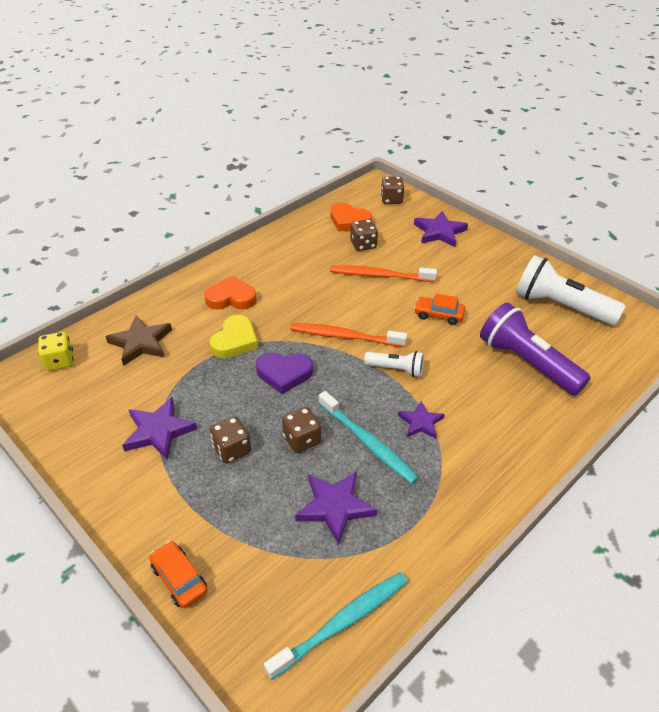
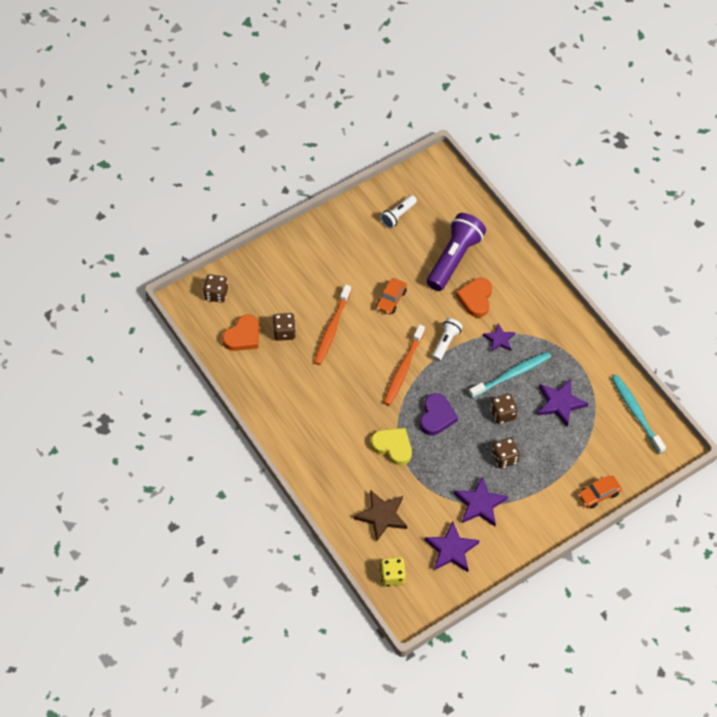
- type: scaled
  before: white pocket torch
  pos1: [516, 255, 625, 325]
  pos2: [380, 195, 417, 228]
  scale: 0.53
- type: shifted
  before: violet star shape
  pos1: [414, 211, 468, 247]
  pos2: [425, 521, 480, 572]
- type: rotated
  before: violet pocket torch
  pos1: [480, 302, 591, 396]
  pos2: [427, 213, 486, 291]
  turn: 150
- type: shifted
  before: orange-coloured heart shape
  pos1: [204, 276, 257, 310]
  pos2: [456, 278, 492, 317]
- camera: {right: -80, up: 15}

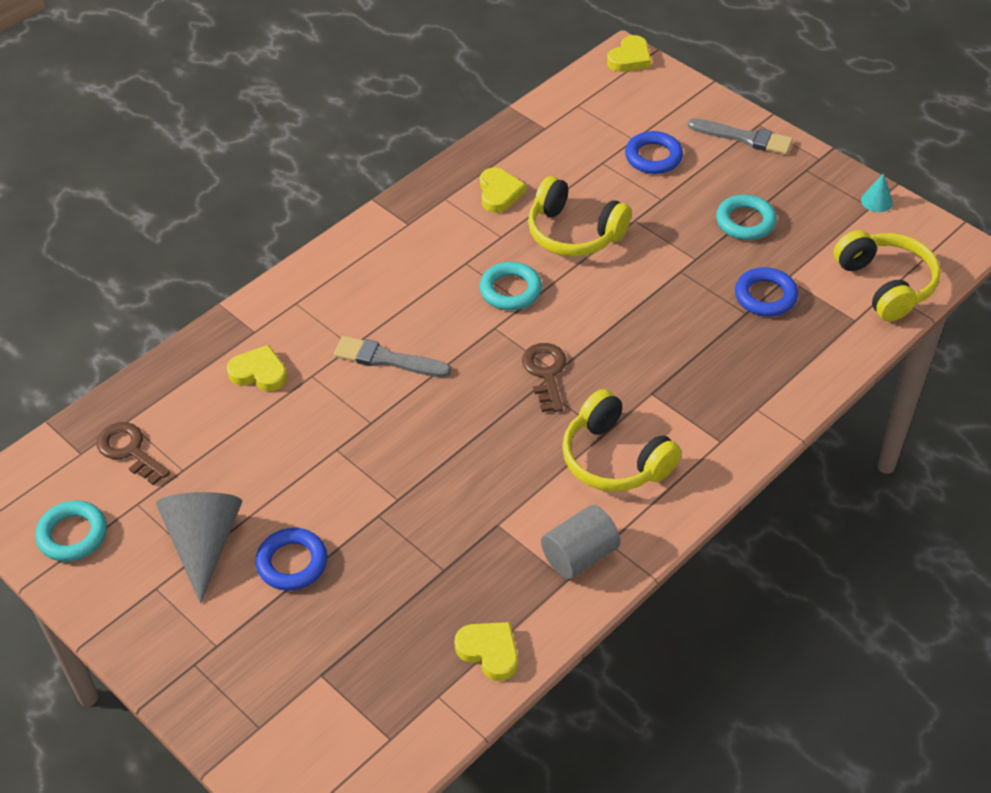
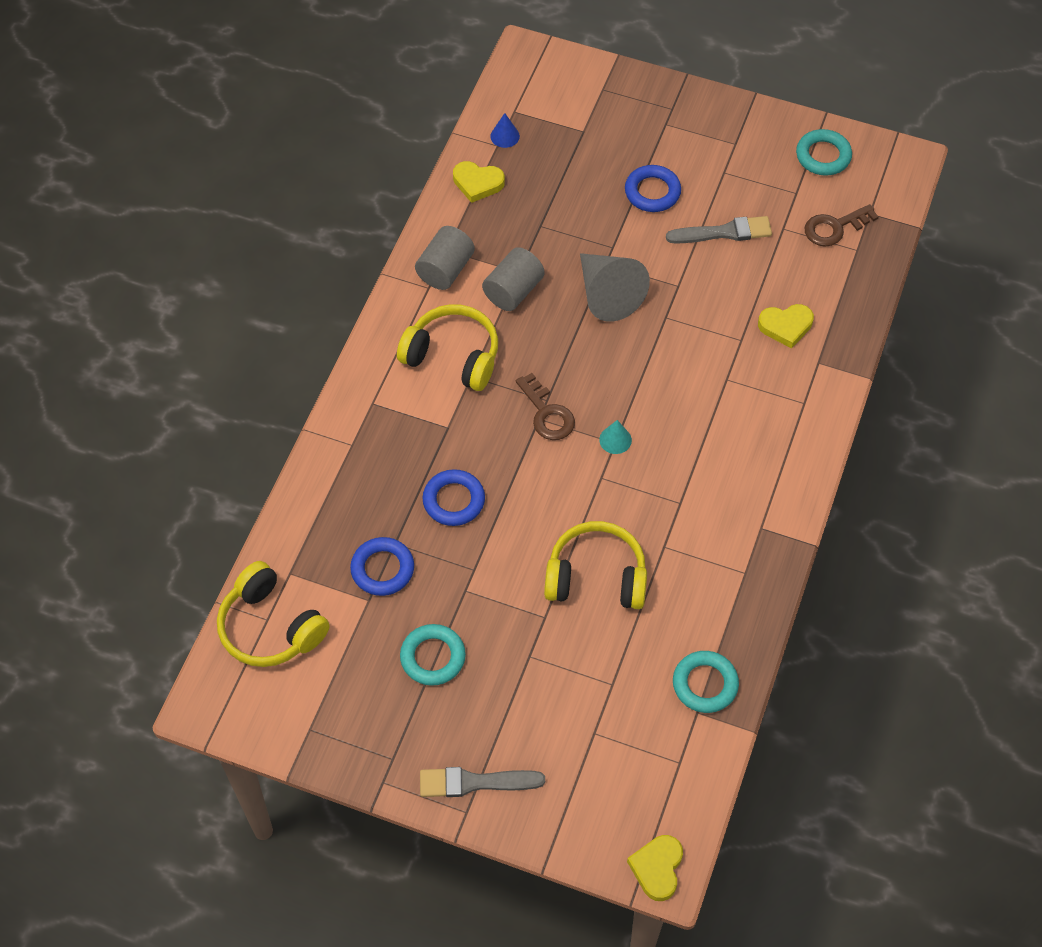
- type: shifted
  before: royal blue ring
  pos1: [625, 131, 683, 174]
  pos2: [422, 469, 485, 526]
- type: new
  after: gray cylinder
  pos2: [482, 247, 545, 311]
- type: new
  after: royal blue cone shape
  pos2: [490, 113, 520, 148]
- type: shifted
  before: gray cone shape
  pos1: [156, 492, 242, 604]
  pos2: [580, 253, 650, 322]
- type: shifted
  before: aqua cone shape
  pos1: [861, 173, 893, 212]
  pos2: [599, 420, 632, 454]
- type: shifted
  before: gray paint brush
  pos1: [334, 336, 451, 377]
  pos2: [666, 216, 772, 244]
- type: shifted
  before: aqua ring
  pos1: [480, 262, 542, 310]
  pos2: [673, 651, 739, 713]
- type: rotated
  before: russet latchkey
  pos1: [97, 422, 170, 485]
  pos2: [804, 204, 879, 247]
  turn: 135
- type: gone
  before: yellow heart shape
  pos1: [480, 167, 526, 213]
- camera: {right: 155, up: 10}

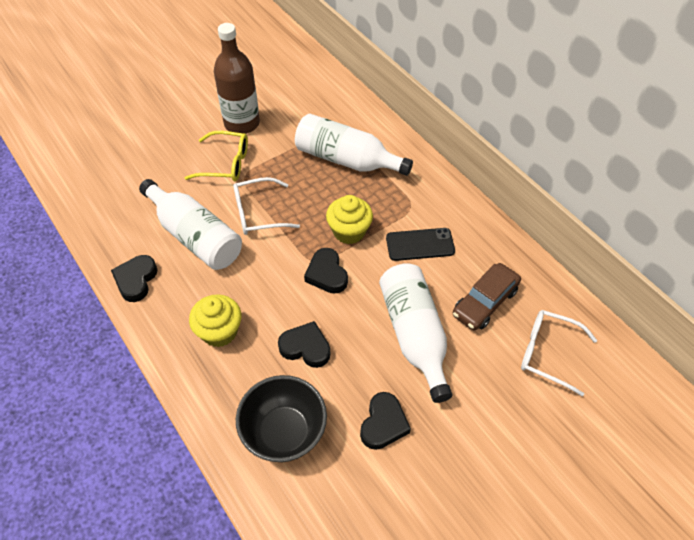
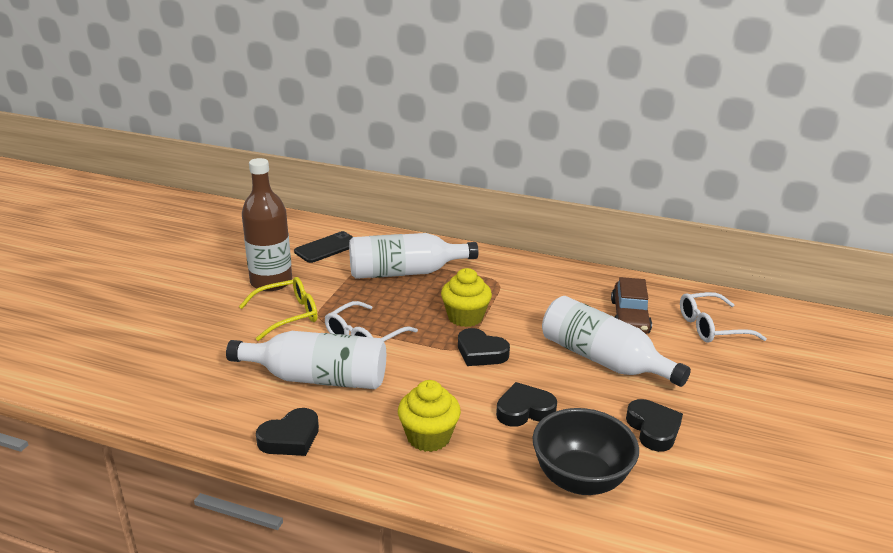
- type: rotated
  before: ebony heart shape
  pos1: [111, 255, 157, 302]
  pos2: [256, 408, 319, 456]
  turn: -105
- type: shifted
  before: ebony smartphone
  pos1: [386, 228, 455, 261]
  pos2: [294, 231, 353, 263]
- camera: {right: -35, up: -25}

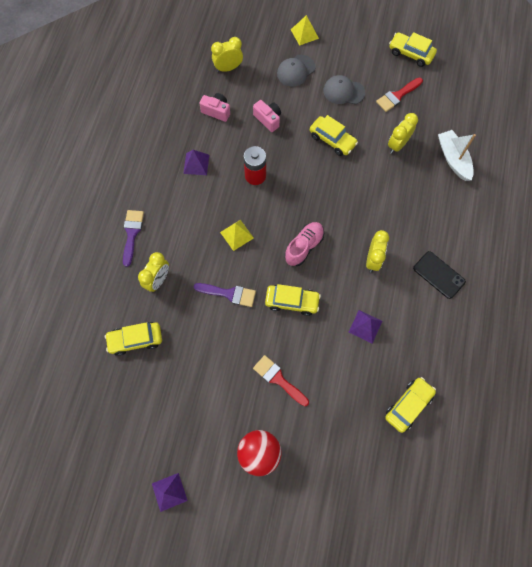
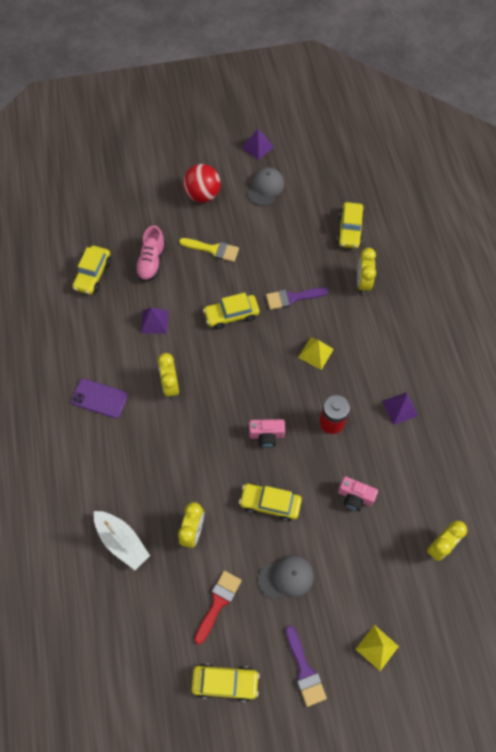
- type: repainted
  before: ebony smartphone
  after: violet smartphone
  pos1: [413, 251, 466, 299]
  pos2: [71, 379, 128, 418]
- type: shifted
  before: rose-pink lace-up shoe
  pos1: [285, 222, 324, 266]
  pos2: [135, 226, 166, 282]
- type: repainted
  before: crimson paint brush
  after: yellow paint brush
  pos1: [253, 355, 309, 406]
  pos2: [179, 238, 239, 262]
- type: shifted
  before: gray baseball cap
  pos1: [277, 55, 315, 87]
  pos2: [247, 168, 284, 206]
- type: shifted
  before: rose-pink photo camera
  pos1: [199, 93, 230, 122]
  pos2: [249, 419, 285, 448]
- type: shifted
  before: violet paint brush
  pos1: [123, 210, 144, 267]
  pos2: [286, 626, 327, 707]
- type: rotated
  before: yellow car
  pos1: [105, 322, 162, 356]
  pos2: [337, 202, 365, 248]
  turn: 135
- camera: {right: 155, up: -5}

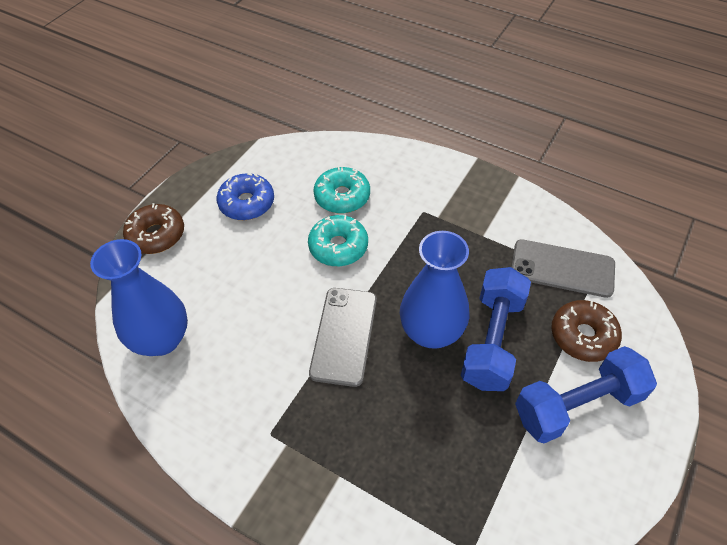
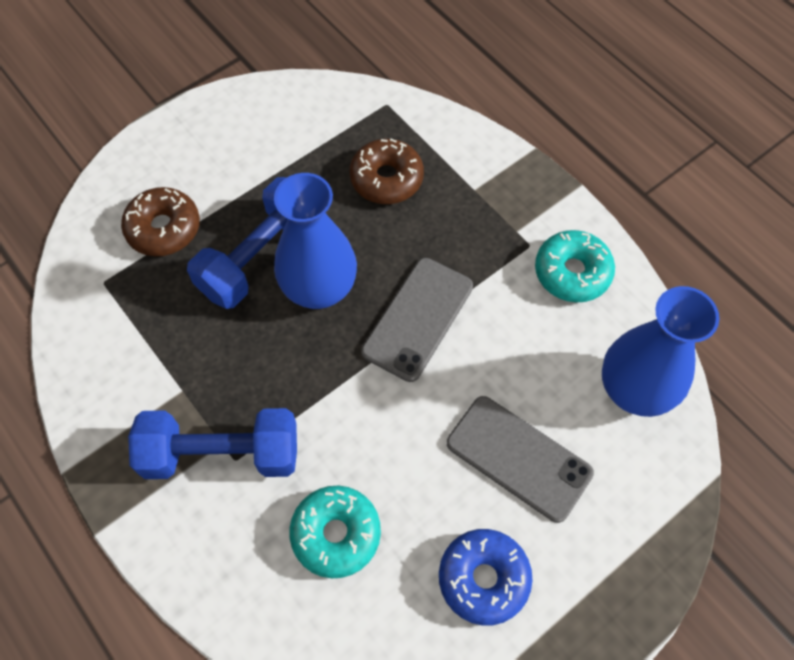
- type: shifted
  before: royal blue hand weight
  pos1: [515, 346, 657, 443]
  pos2: [128, 408, 297, 479]
- type: shifted
  before: russet glazed donut
  pos1: [123, 203, 184, 254]
  pos2: [349, 139, 424, 204]
- type: shifted
  before: gray smartphone
  pos1: [511, 239, 615, 298]
  pos2: [447, 396, 594, 523]
- type: shifted
  before: aqua glazed donut
  pos1: [308, 215, 368, 266]
  pos2: [535, 230, 615, 302]
- camera: {right: -160, up: 10}

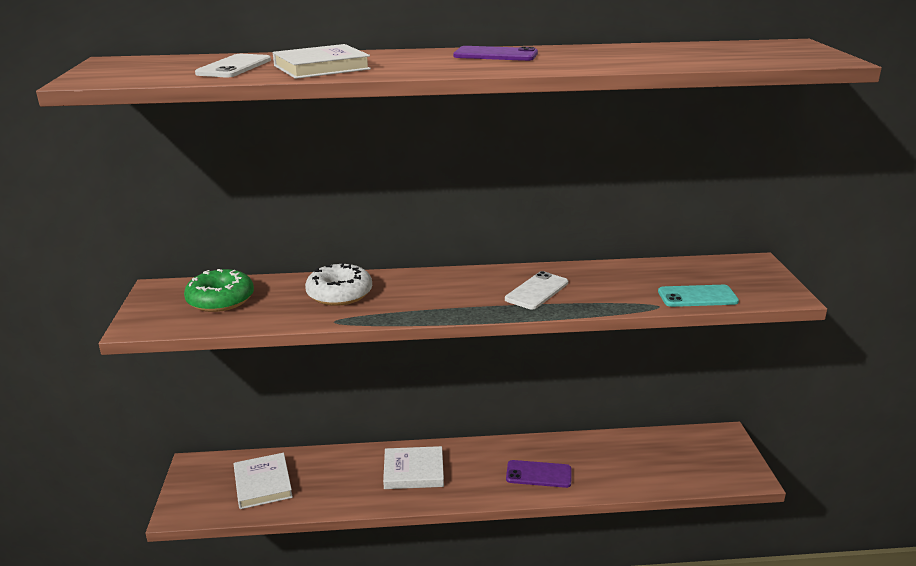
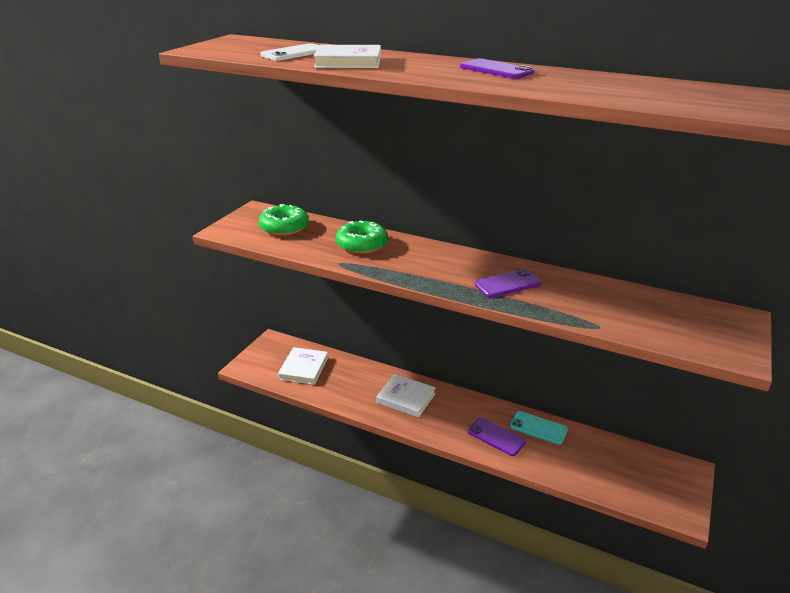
- type: repainted
  before: white glazed donut
  after: green glazed donut
  pos1: [305, 263, 372, 306]
  pos2: [336, 220, 388, 254]
- type: repainted
  before: white smartphone
  after: violet smartphone
  pos1: [505, 271, 568, 309]
  pos2: [475, 269, 542, 298]
- type: shifted
  before: aqua smartphone
  pos1: [658, 285, 739, 307]
  pos2: [510, 411, 568, 445]
- camera: {right: 30, up: 5}

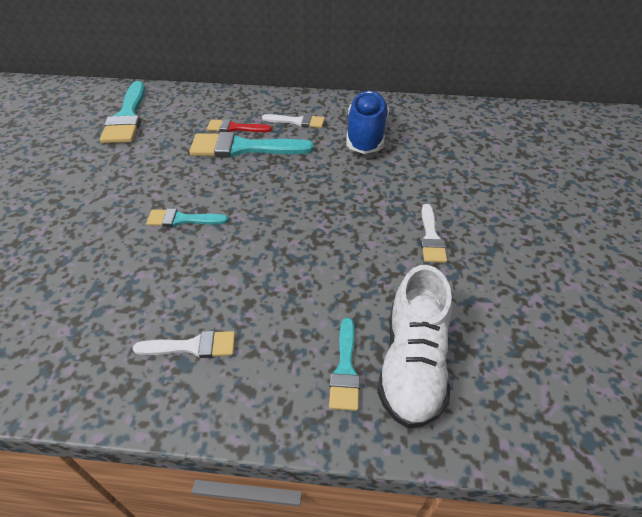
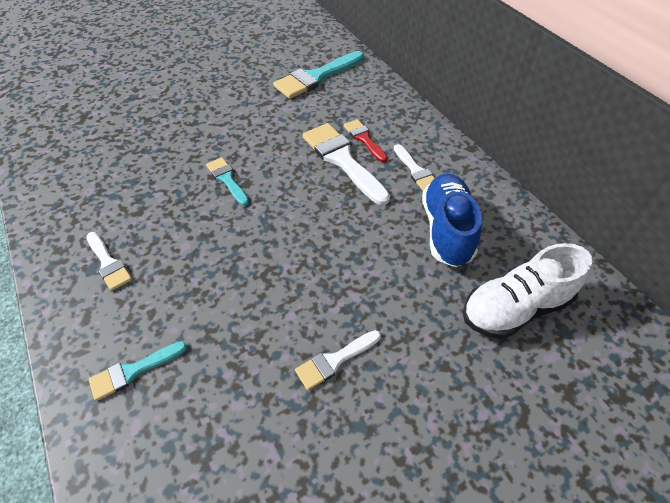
- type: repainted
  before: aqua paint brush
  after: white paint brush
  pos1: [190, 132, 314, 158]
  pos2: [302, 123, 390, 205]
- type: rotated
  before: royal blue lace-up shoe
  pos1: [346, 90, 389, 154]
  pos2: [422, 173, 482, 267]
  turn: -60
- type: shifted
  before: white lace-up shoe
  pos1: [377, 265, 452, 428]
  pos2: [463, 243, 592, 339]
- camera: {right: 55, up: 5}

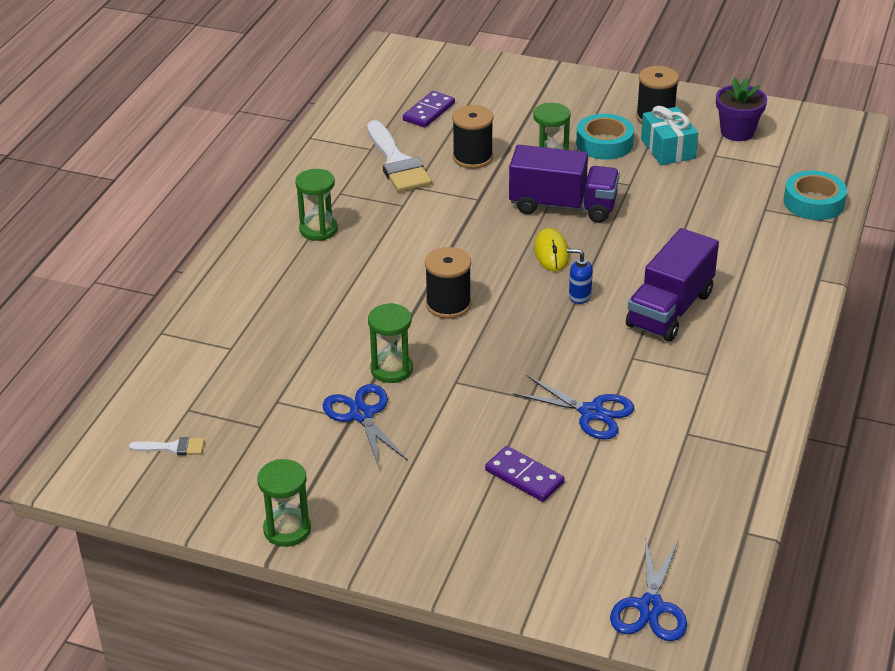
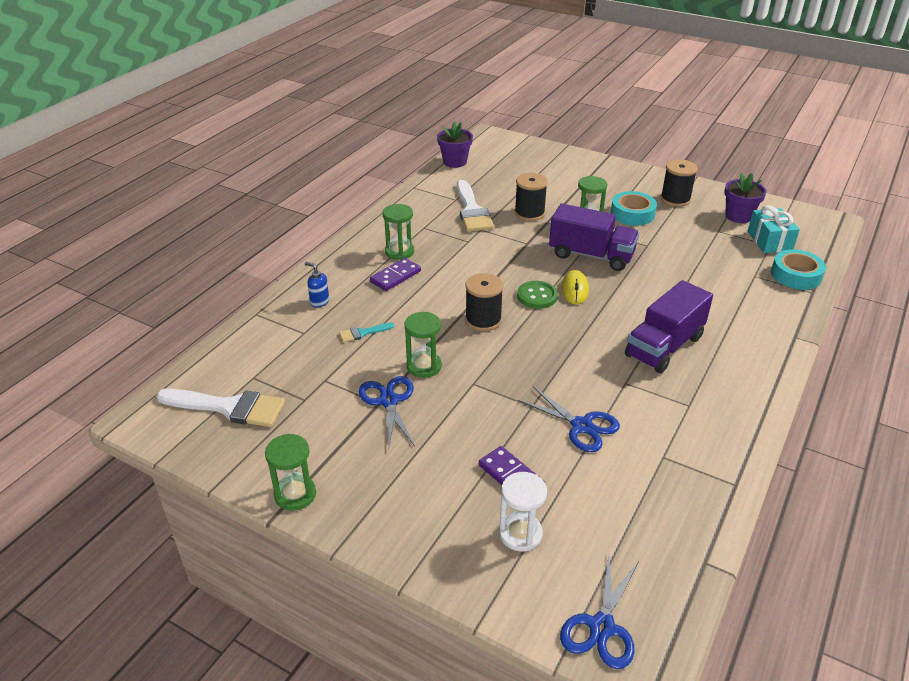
- type: scaled
  before: white paint brush
  pos1: [129, 437, 205, 455]
  pos2: [156, 389, 285, 427]
  scale: 2.12
- type: shifted
  before: royal blue soap dispenser
  pos1: [567, 249, 593, 304]
  pos2: [305, 262, 329, 308]
- type: new
  after: aqua paint brush
  pos2: [339, 323, 394, 342]
- type: shifted
  before: violet domino piece
  pos1: [403, 91, 455, 128]
  pos2: [370, 258, 421, 291]
- type: new
  after: violet plant pot
  pos2: [437, 122, 473, 168]
- type: new
  after: white sand timer
  pos2: [499, 472, 547, 551]
- type: new
  after: green shirt button
  pos2: [517, 281, 558, 309]
- type: shifted
  before: aqua present
  pos1: [641, 106, 698, 165]
  pos2: [748, 205, 800, 253]
- camera: {right: 10, up: 0}

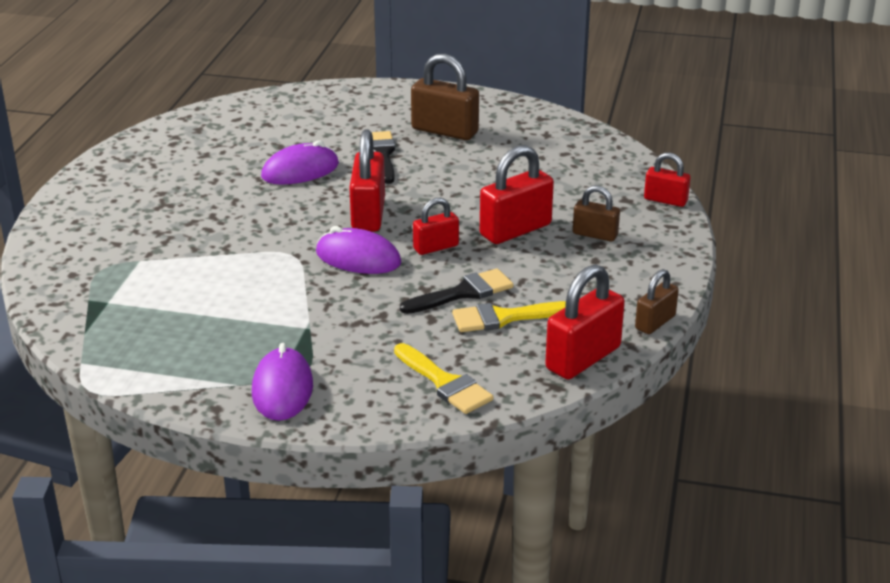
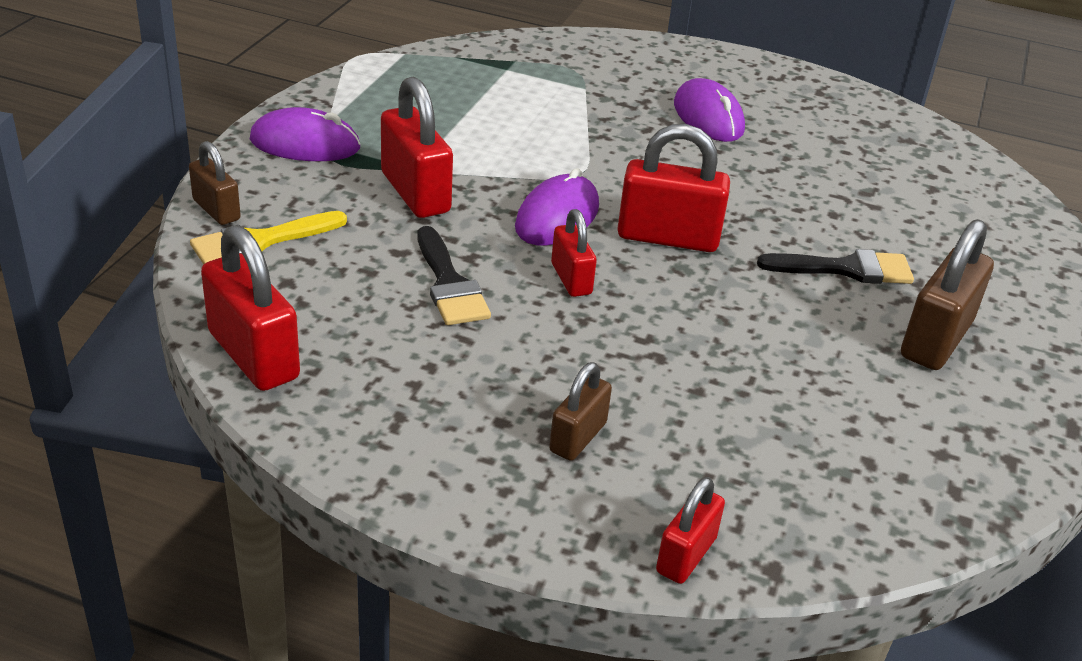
- type: shifted
  before: russet padlock
  pos1: [635, 269, 679, 334]
  pos2: [189, 141, 241, 225]
- type: shifted
  before: crimson padlock
  pos1: [480, 145, 554, 244]
  pos2: [381, 77, 453, 218]
- type: shifted
  before: violet computer mouse
  pos1: [261, 140, 339, 185]
  pos2: [674, 78, 745, 142]
- type: gone
  before: yellow paint brush
  pos1: [452, 301, 566, 332]
- camera: {right: 95, up: 5}

